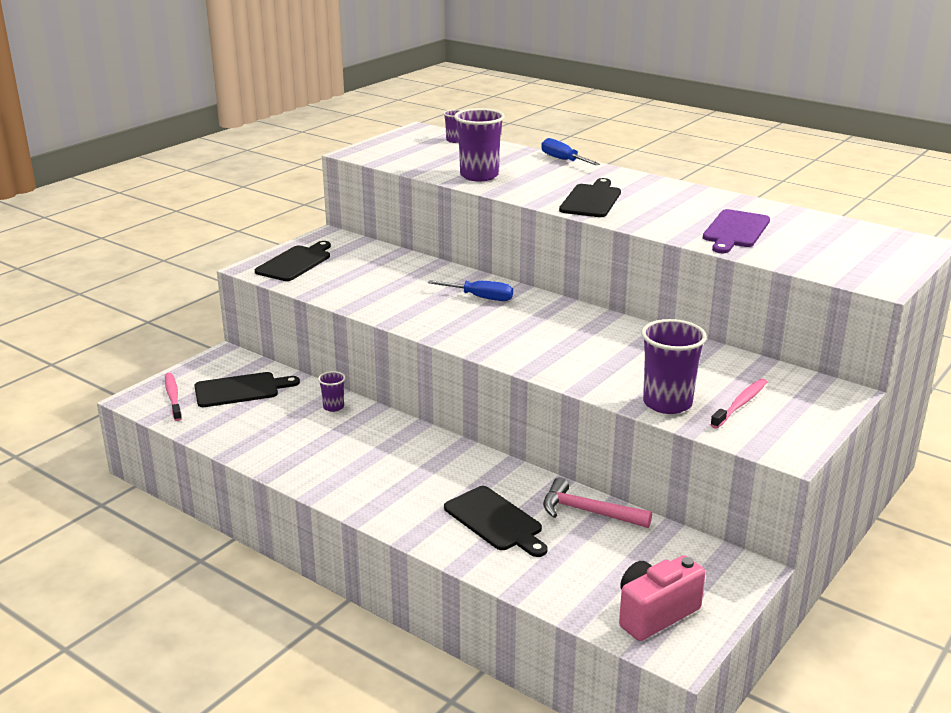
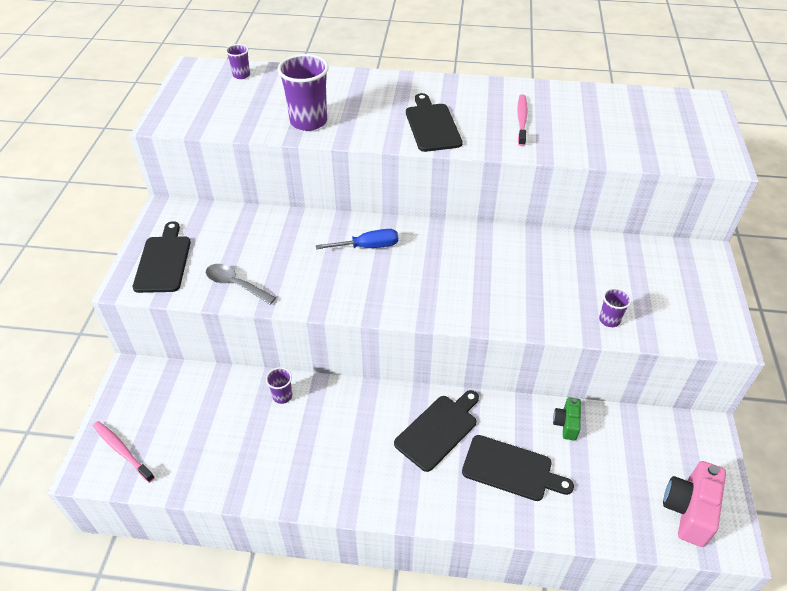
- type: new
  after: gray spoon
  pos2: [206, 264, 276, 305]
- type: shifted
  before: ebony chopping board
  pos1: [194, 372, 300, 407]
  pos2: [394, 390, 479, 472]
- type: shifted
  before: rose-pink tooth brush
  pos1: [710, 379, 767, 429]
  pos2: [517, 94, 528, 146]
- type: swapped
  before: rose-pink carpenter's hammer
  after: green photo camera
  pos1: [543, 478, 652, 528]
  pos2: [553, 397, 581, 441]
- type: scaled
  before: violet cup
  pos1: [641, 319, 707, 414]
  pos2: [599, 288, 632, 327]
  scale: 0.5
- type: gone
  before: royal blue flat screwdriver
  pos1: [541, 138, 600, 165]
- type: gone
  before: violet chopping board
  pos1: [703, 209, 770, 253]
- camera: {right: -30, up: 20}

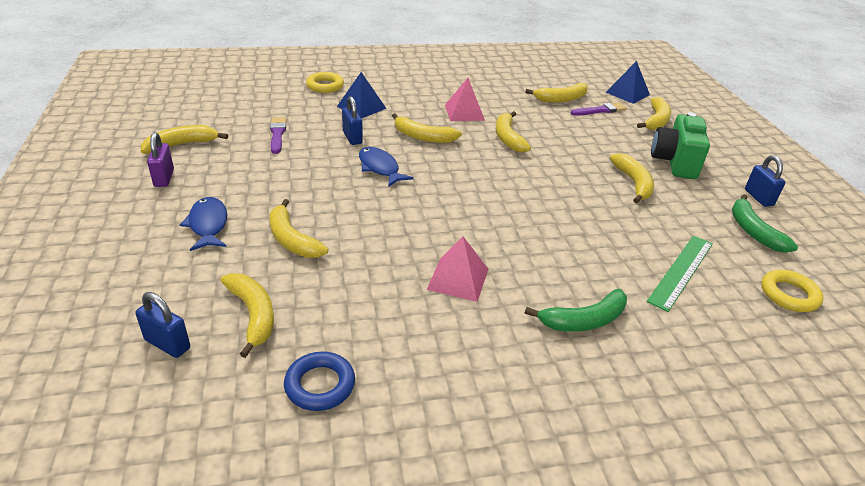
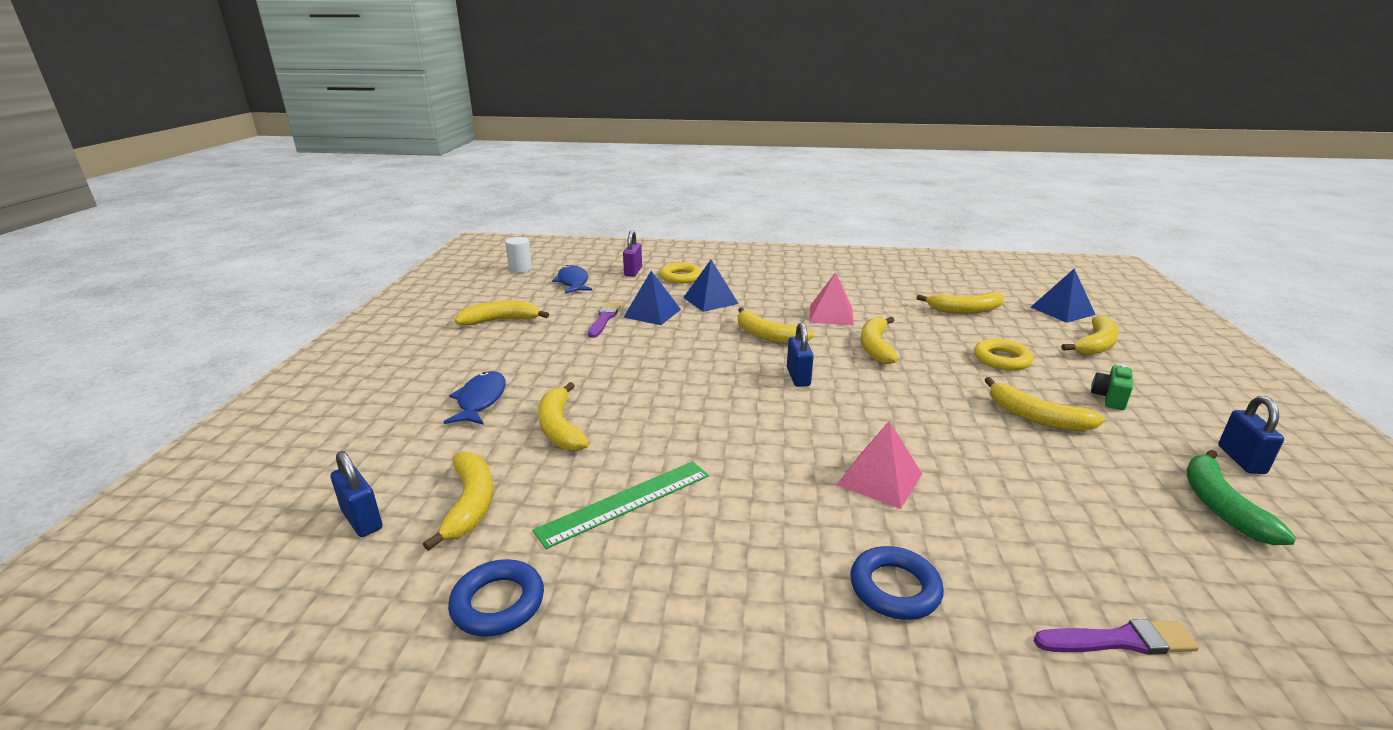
- type: new
  after: white cylinder
  pos2: [505, 237, 532, 273]
- type: shifted
  before: green straightedge
  pos1: [647, 236, 713, 312]
  pos2: [532, 461, 709, 549]
- type: shifted
  before: royal blue fish
  pos1: [359, 147, 413, 187]
  pos2: [552, 265, 592, 293]
- type: shifted
  before: violet padlock
  pos1: [147, 132, 174, 187]
  pos2: [623, 230, 642, 277]
- type: new
  after: royal blue pyramid
  pos2: [623, 271, 681, 325]
- type: shifted
  before: royal blue padlock
  pos1: [342, 96, 363, 145]
  pos2: [787, 322, 814, 387]
- type: shifted
  before: rose-pink pyramid
  pos1: [427, 236, 489, 302]
  pos2: [837, 421, 922, 509]
- type: swapped
  before: green toy banana
  after: royal blue ring
  pos1: [525, 289, 627, 332]
  pos2: [850, 546, 944, 620]
- type: shifted
  before: yellow ring
  pos1: [761, 270, 823, 312]
  pos2: [974, 339, 1033, 371]
- type: rotated
  before: yellow toy banana
  pos1: [610, 153, 654, 204]
  pos2: [985, 377, 1105, 431]
  turn: 120
- type: shifted
  before: violet paint brush
  pos1: [571, 103, 627, 116]
  pos2: [1034, 619, 1199, 655]
- type: scaled
  before: green photo camera
  pos1: [651, 112, 710, 179]
  pos2: [1091, 364, 1133, 410]
  scale: 0.5
- camera: {right: 20, up: -10}

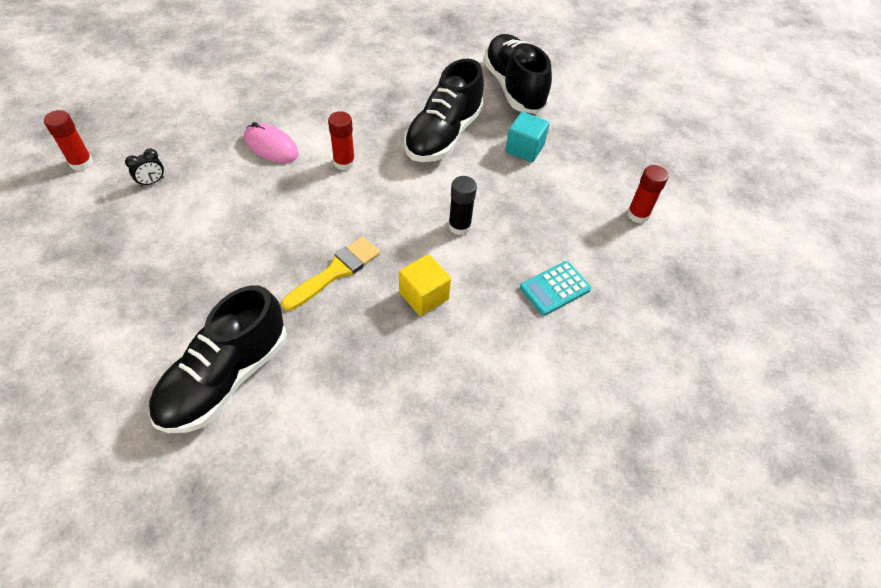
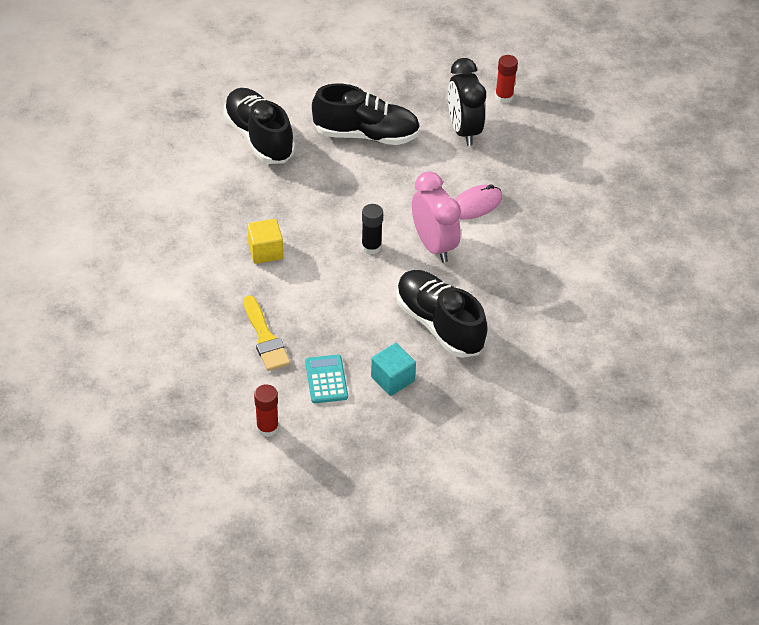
- type: shifted
  before: yellow paint brush
  pos1: [281, 237, 380, 311]
  pos2: [243, 295, 290, 371]
- type: shifted
  before: aqua pocket calculator
  pos1: [520, 261, 591, 316]
  pos2: [305, 355, 348, 403]
- type: shifted
  before: ebony lace-up shoe
  pos1: [483, 34, 552, 114]
  pos2: [312, 84, 420, 145]
- type: shifted
  before: ebony glue
  pos1: [448, 176, 477, 235]
  pos2: [361, 204, 383, 255]
- type: swapped
  before: crimson glue
  after: rose-pink alarm clock
  pos1: [328, 111, 355, 170]
  pos2: [412, 171, 461, 263]
- type: scaled
  before: ebony alarm clock
  pos1: [125, 149, 164, 187]
  pos2: [448, 58, 486, 146]
  scale: 2.38
- camera: {right: 115, up: -5}

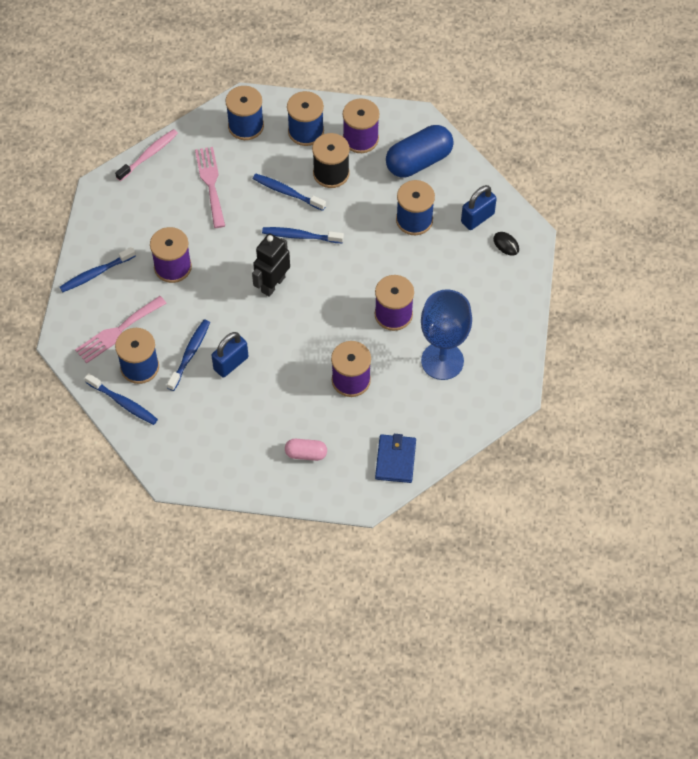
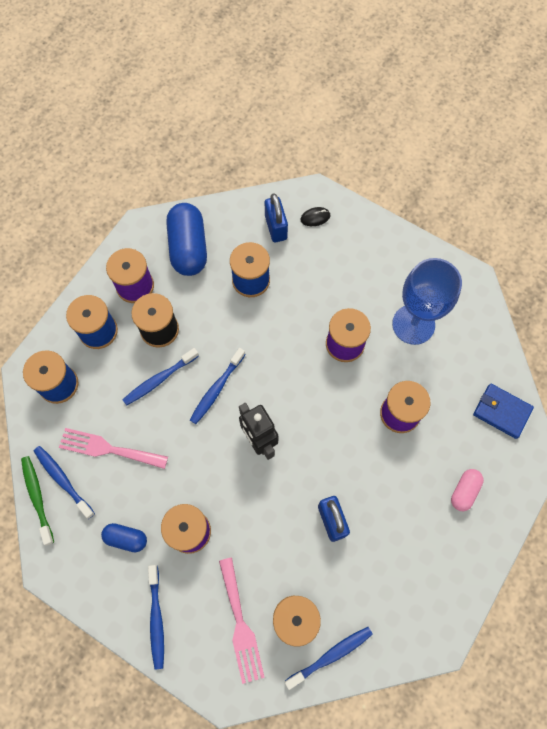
- type: repainted
  before: rose-pink tooth brush
  after: green tooth brush
  pos1: [115, 129, 178, 181]
  pos2: [21, 456, 54, 546]
- type: shifted
  before: royal blue tooth brush
  pos1: [167, 320, 210, 391]
  pos2: [34, 446, 95, 519]
- type: new
  after: royal blue pill
  pos2: [101, 523, 147, 552]
- camera: {right: -65, up: 10}

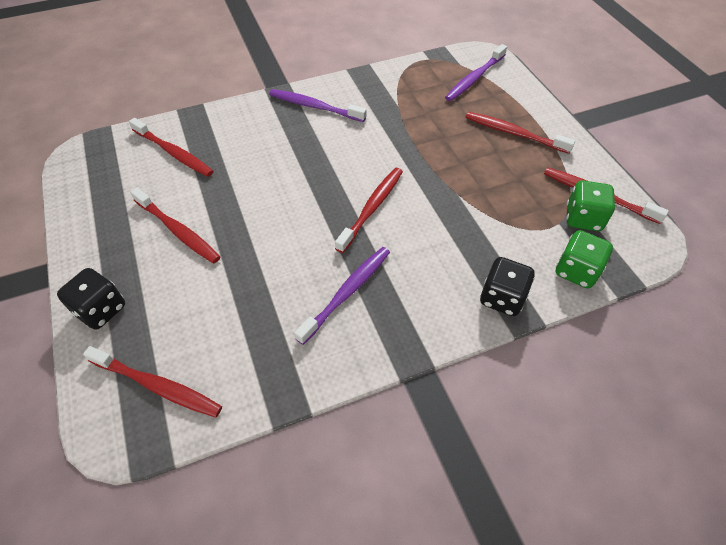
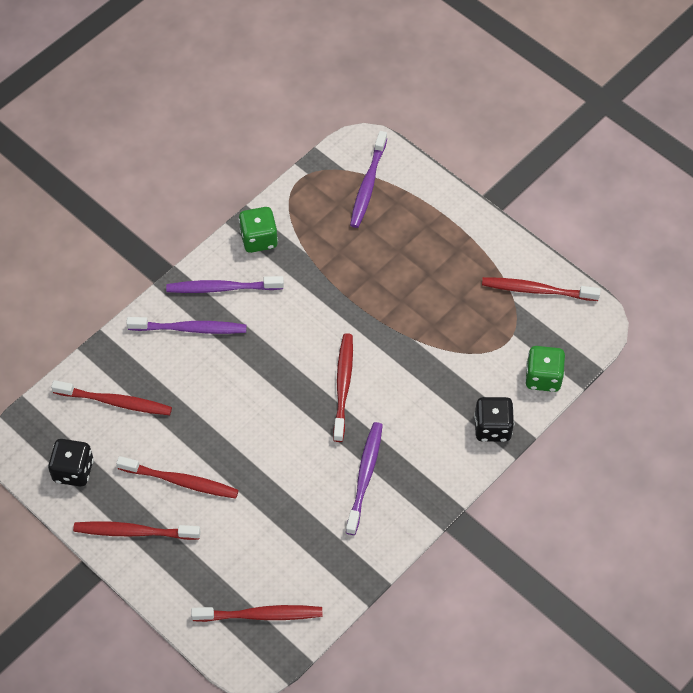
- type: shifted
  before: ebony dice
  pos1: [57, 268, 125, 330]
  pos2: [48, 439, 94, 487]
- type: shifted
  before: crimson tooth brush
  pos1: [465, 112, 575, 154]
  pos2: [73, 521, 201, 540]
- type: new
  after: violet tooth brush
  pos2: [127, 317, 247, 334]
- type: shifted
  before: green dice
  pos1: [566, 180, 615, 231]
  pos2: [238, 207, 278, 253]
- camera: {right: -25, up: 5}

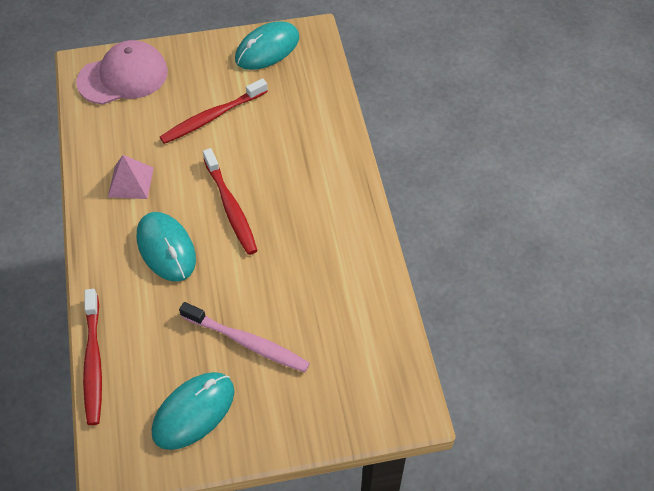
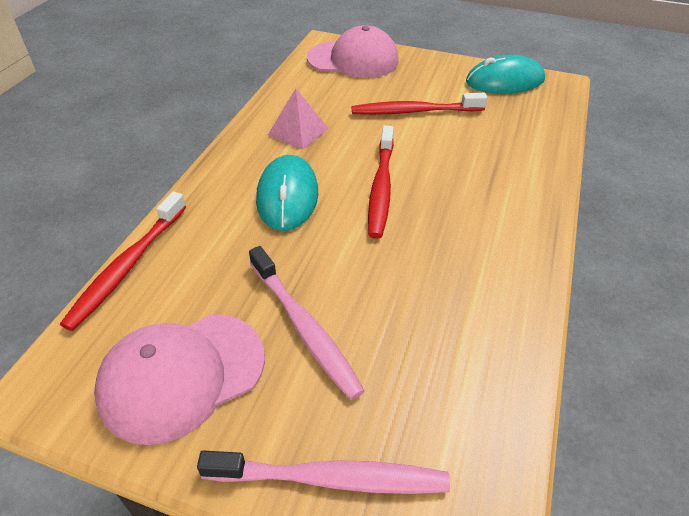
- type: swapped
  before: aqua computer mouse
  after: rose-pink baseball cap
  pos1: [152, 372, 234, 450]
  pos2: [94, 314, 265, 445]
- type: new
  after: rose-pink tooth brush
  pos2: [197, 451, 450, 494]
- camera: {right: 30, up: -10}

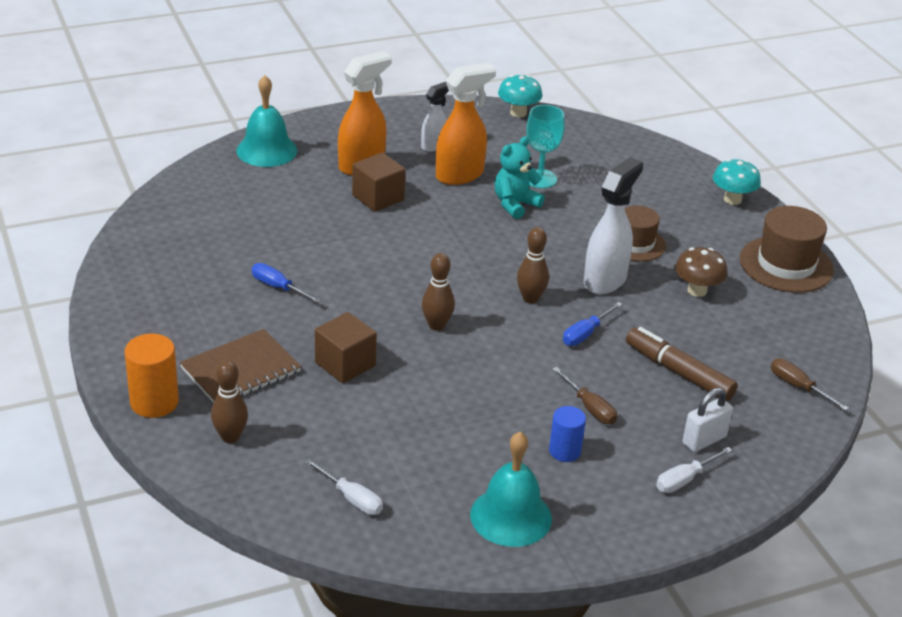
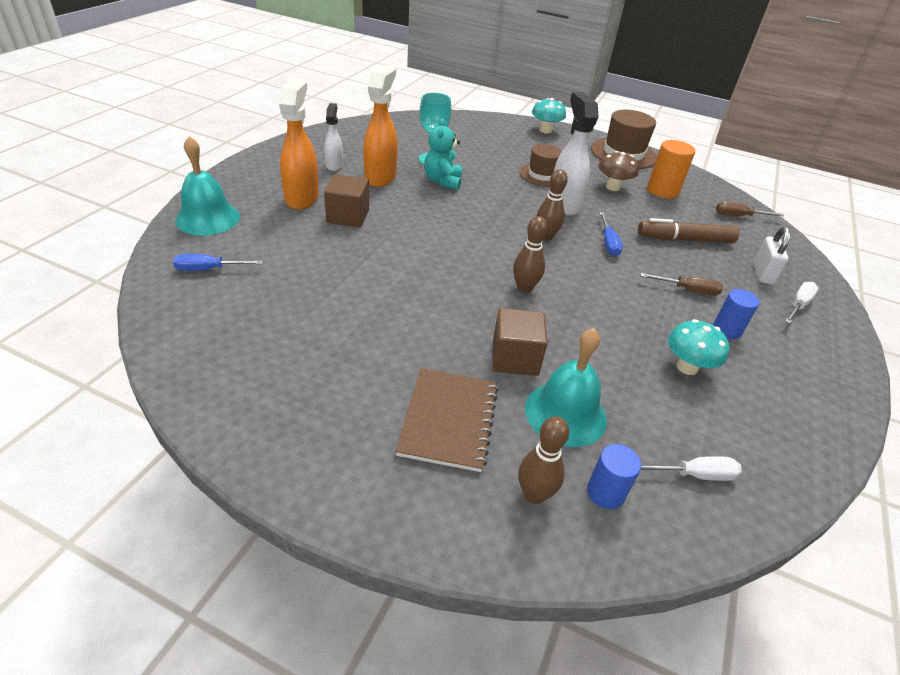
- type: shifted
  before: royal blue flat screwdriver
  pos1: [252, 263, 321, 303]
  pos2: [173, 254, 263, 271]
- type: shifted
  before: aqua school bell
  pos1: [470, 432, 552, 547]
  pos2: [525, 328, 607, 447]
- type: new
  after: royal blue cylinder
  pos2: [587, 444, 641, 509]
- type: shifted
  before: orange-coloured cylinder
  pos1: [125, 334, 179, 418]
  pos2: [647, 140, 695, 199]
- type: shifted
  before: aqua fungus
  pos1: [498, 75, 542, 117]
  pos2: [668, 319, 729, 375]
- type: rotated
  before: white flat screwdriver
  pos1: [656, 447, 732, 493]
  pos2: [785, 282, 818, 324]
  turn: -150
- camera: {right: -45, up: 5}

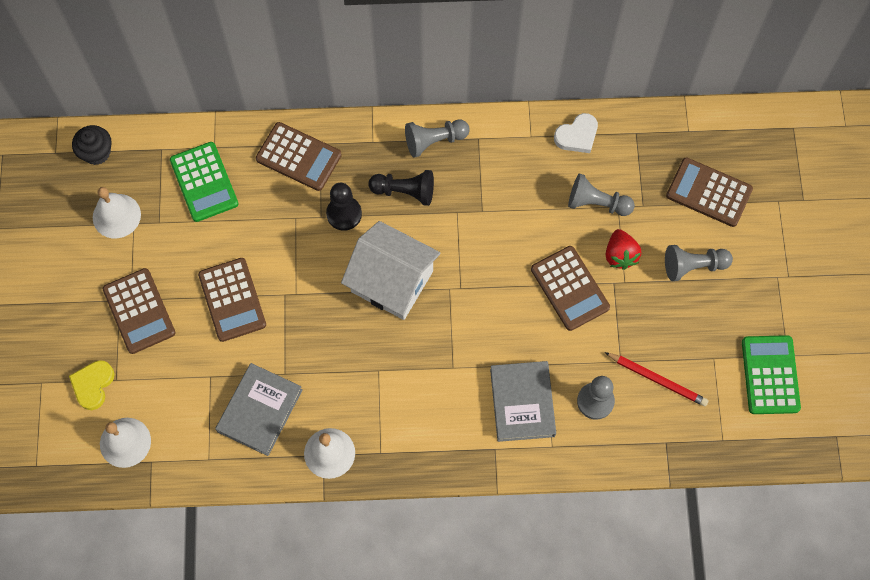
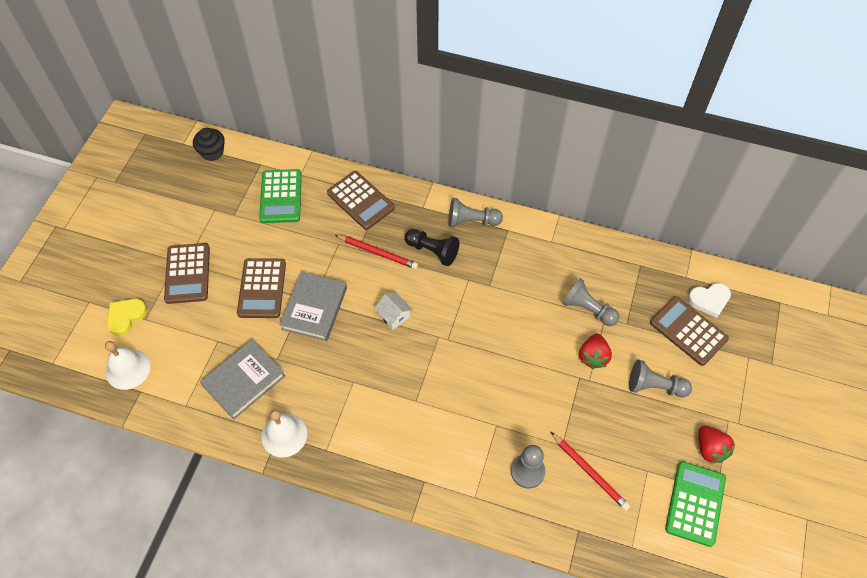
- type: shifted
  before: gray book
  pos1: [490, 361, 556, 442]
  pos2: [280, 272, 347, 341]
- type: swapped
  before: ebony pawn
  after: crimson lead pencil
  pos1: [326, 183, 362, 231]
  pos2: [335, 235, 418, 269]
- type: scaled
  before: white cottage
  pos1: [341, 221, 441, 320]
  pos2: [374, 292, 413, 330]
  scale: 0.43
- type: shifted
  before: white heart shape
  pos1: [554, 113, 598, 153]
  pos2: [688, 283, 731, 318]
- type: new
  after: crimson strawberry
  pos2: [699, 426, 735, 464]
- type: gone
  before: white school bell
  pos1: [93, 187, 141, 238]
- type: gone
  before: russet pocket calculator
  pos1: [531, 246, 610, 331]
- camera: {right: 20, up: -10}

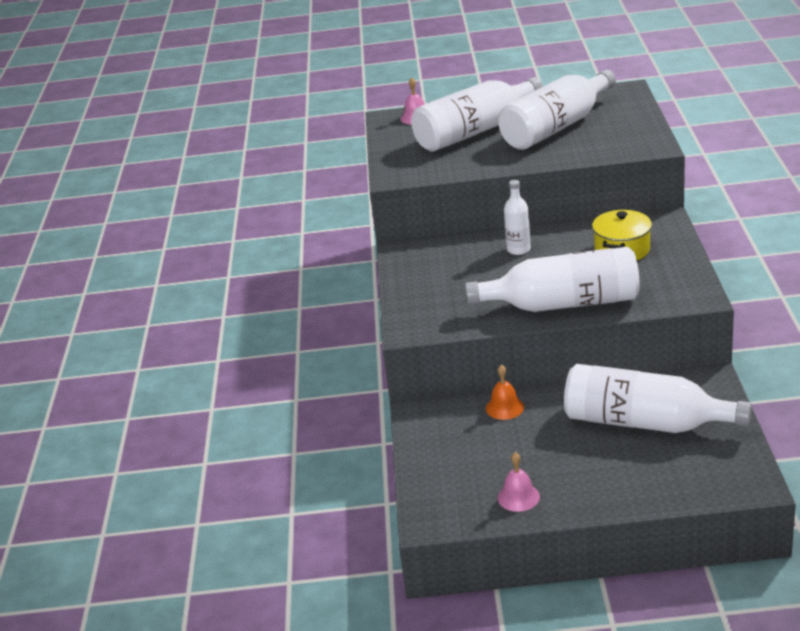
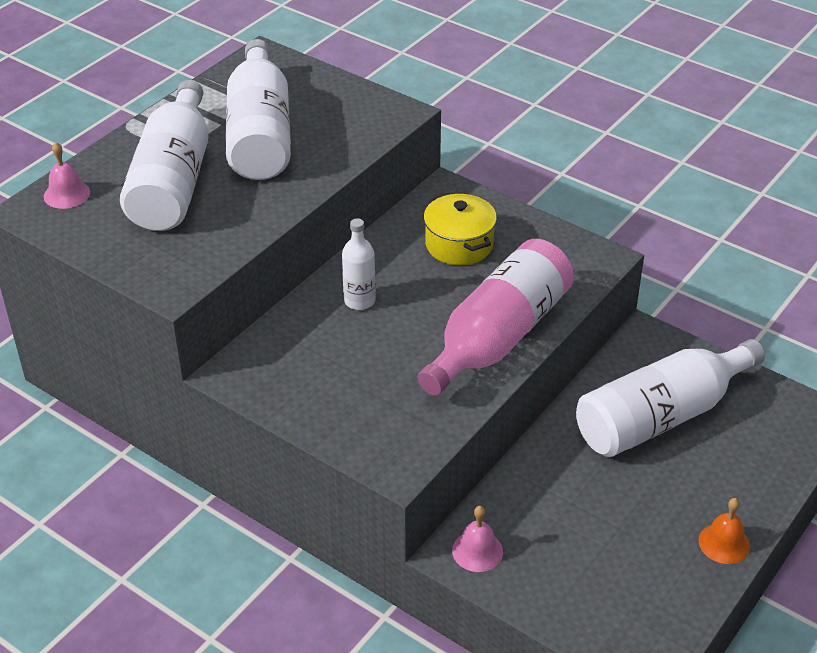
- type: repainted
  before: white flask
  after: rose-pink flask
  pos1: [465, 247, 640, 312]
  pos2: [418, 239, 574, 396]
- type: shifted
  before: rose-pink school bell
  pos1: [498, 452, 540, 512]
  pos2: [452, 506, 503, 572]
- type: shifted
  before: orange-coloured school bell
  pos1: [486, 364, 524, 420]
  pos2: [698, 498, 750, 564]
- camera: {right: -55, up: 10}

